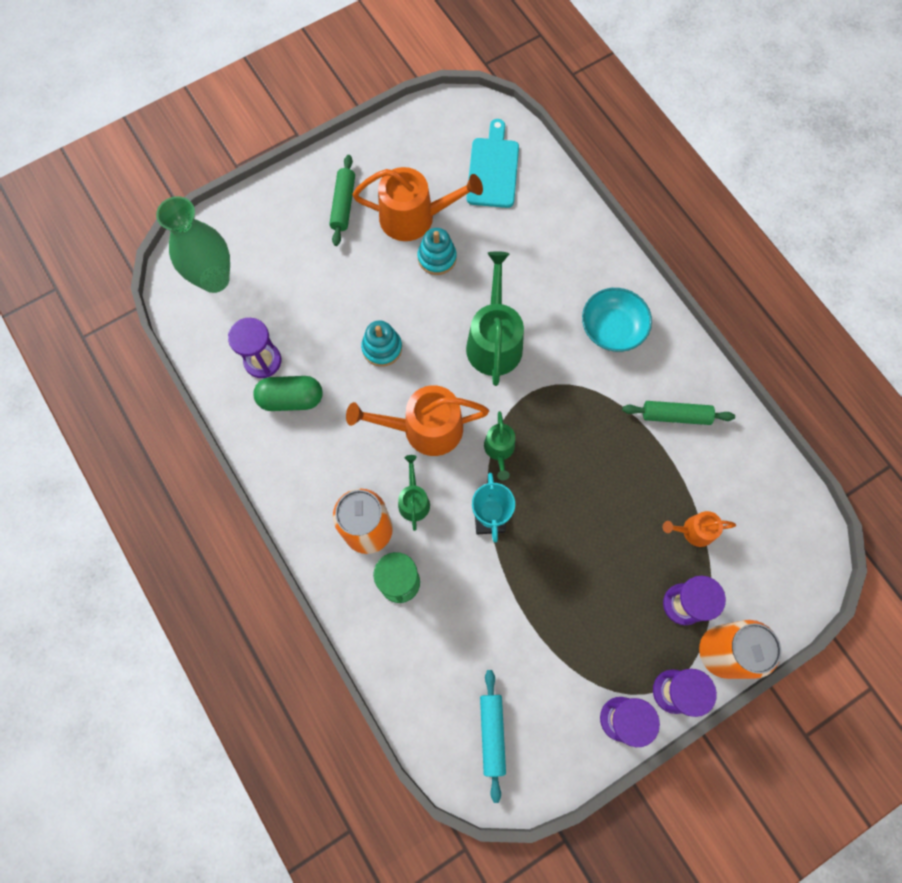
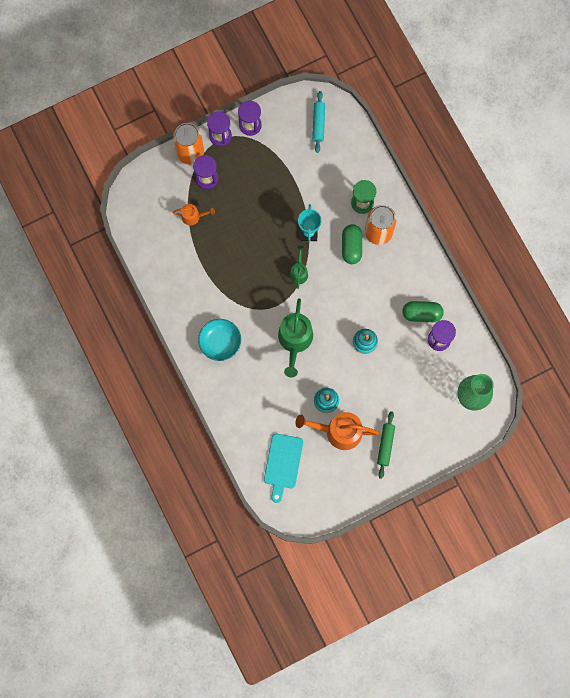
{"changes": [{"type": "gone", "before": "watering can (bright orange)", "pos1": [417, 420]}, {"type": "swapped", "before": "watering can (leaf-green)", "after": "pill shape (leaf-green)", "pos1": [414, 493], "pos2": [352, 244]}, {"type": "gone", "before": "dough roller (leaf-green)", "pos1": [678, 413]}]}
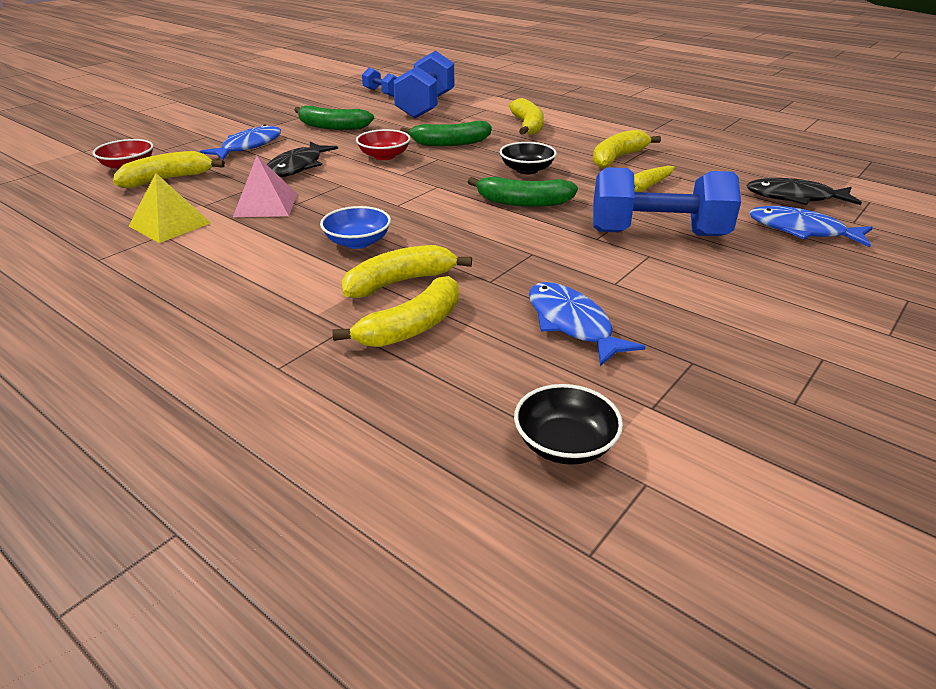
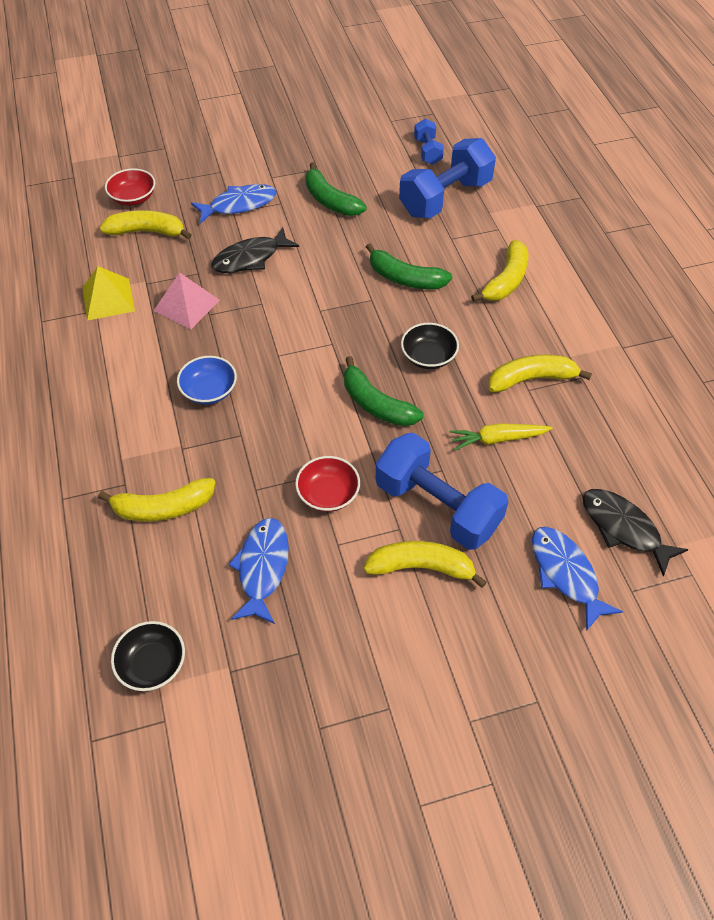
{"changes": [{"type": "shifted", "before": "banana (golden)", "pos1": [407, 271], "pos2": [425, 564]}, {"type": "shifted", "before": "bowl (scarlet)", "pos1": [383, 144], "pos2": [327, 484]}]}
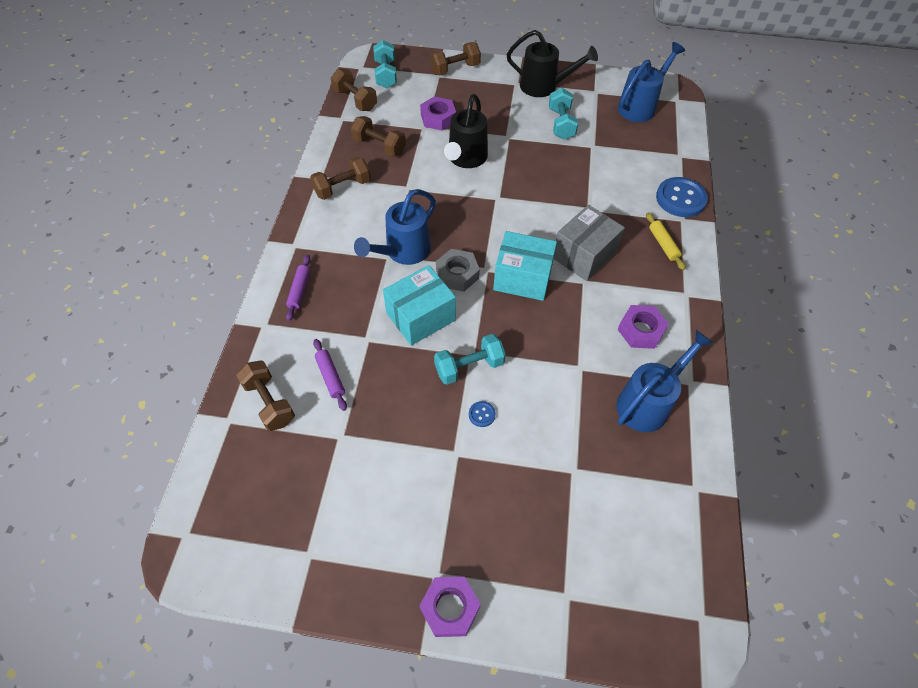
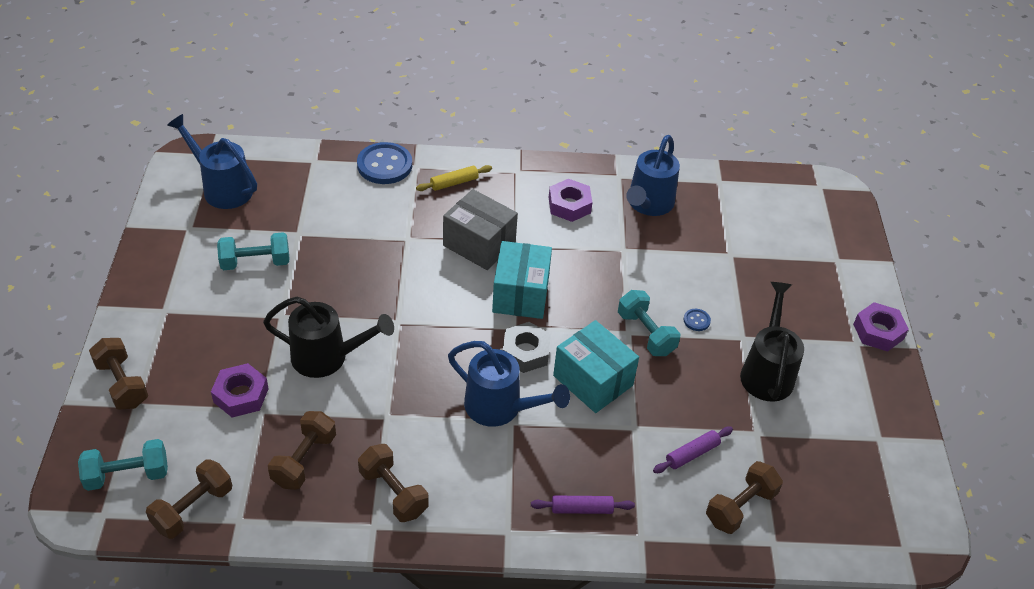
{"changes": [{"type": "shifted", "before": "watering can (jet-black)", "pos1": [552, 63], "pos2": [772, 342]}, {"type": "rotated", "before": "watering can (cobalt)", "pos1": [664, 381], "pos2": [653, 175], "turn": -105}]}
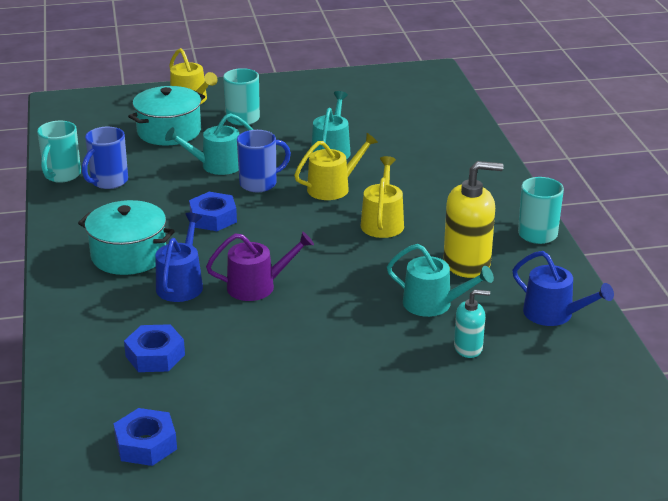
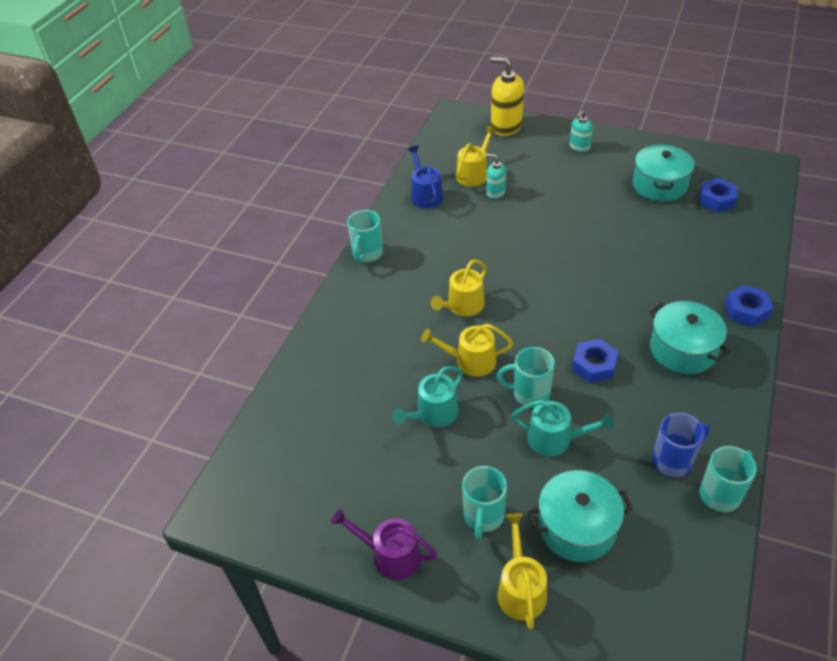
{"changes": [{"type": "shifted", "before": "hex nut (cobalt)", "pos1": [154, 348], "pos2": [749, 306]}, {"type": "gone", "before": "watering can (cobalt)", "pos1": [179, 257]}, {"type": "shifted", "before": "watering can (purple)", "pos1": [260, 266], "pos2": [384, 544]}, {"type": "repainted", "before": "coffee mug (cobalt)", "after": "coffee mug (teal)", "pos1": [264, 161], "pos2": [526, 377]}, {"type": "gone", "before": "watering can (teal)", "pos1": [440, 280]}, {"type": "shifted", "before": "pump bottle (golden)", "pos1": [473, 219], "pos2": [507, 96]}, {"type": "new", "after": "watering can (golden)", "pos2": [476, 156]}, {"type": "new", "after": "pump bottle (teal)", "pos2": [581, 131]}, {"type": "new", "after": "stockpot (teal)", "pos2": [664, 173]}]}
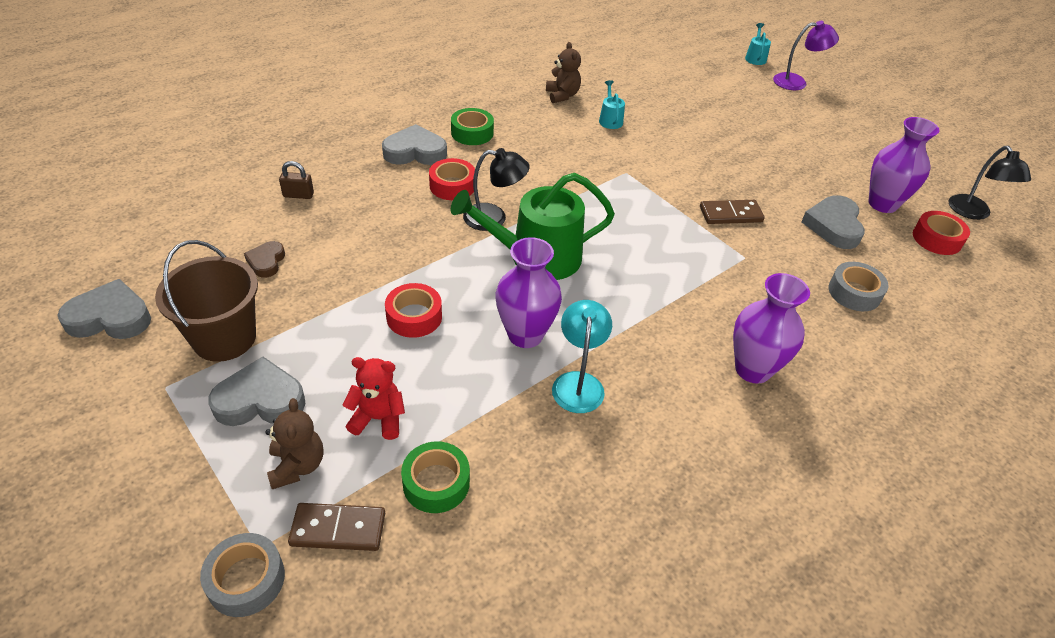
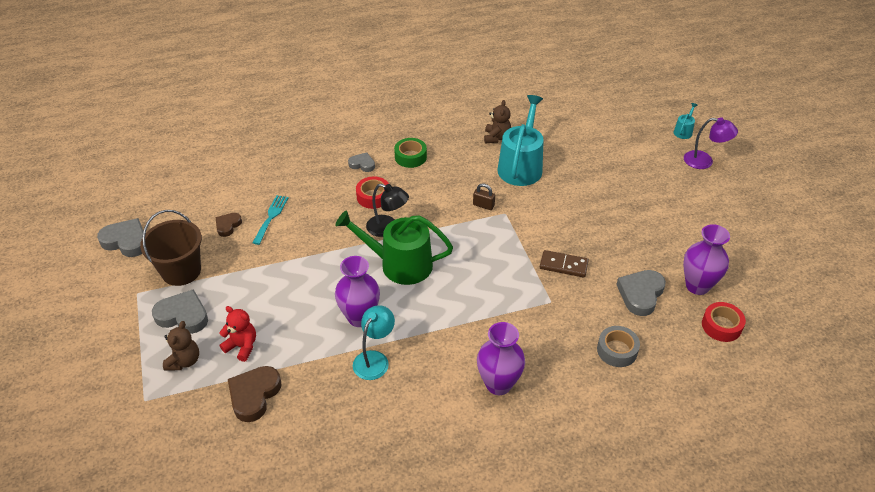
{"changes": [{"type": "gone", "before": "tape (ash-grey)", "pos1": [242, 575]}, {"type": "shifted", "before": "padlock (russet)", "pos1": [296, 180], "pos2": [484, 196]}, {"type": "gone", "before": "domino tile (russet)", "pos1": [336, 527]}, {"type": "scaled", "before": "heart shape (ash-grey)", "pos1": [414, 144], "pos2": [361, 162], "scale": 0.59}, {"type": "gone", "before": "tape (scarlet)", "pos1": [413, 310]}, {"type": "swapped", "before": "tape (leaf-green)", "after": "heart shape (russet)", "pos1": [435, 477], "pos2": [255, 394]}, {"type": "scaled", "before": "watering can (teal)", "pos1": [612, 104], "pos2": [520, 140], "scale": 2.31}, {"type": "gone", "before": "desk lamp (jet-black)", "pos1": [989, 183]}, {"type": "new", "after": "dinner fork (teal)", "pos2": [270, 220]}]}
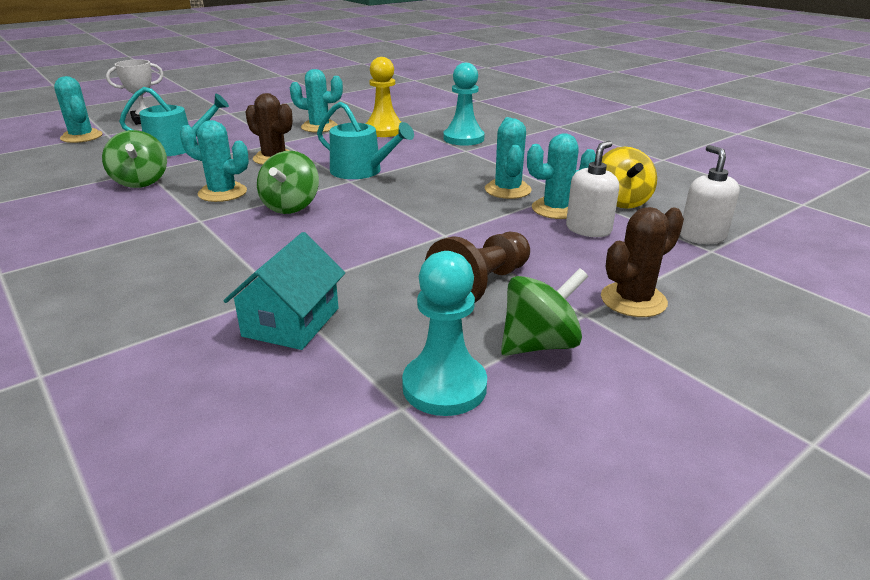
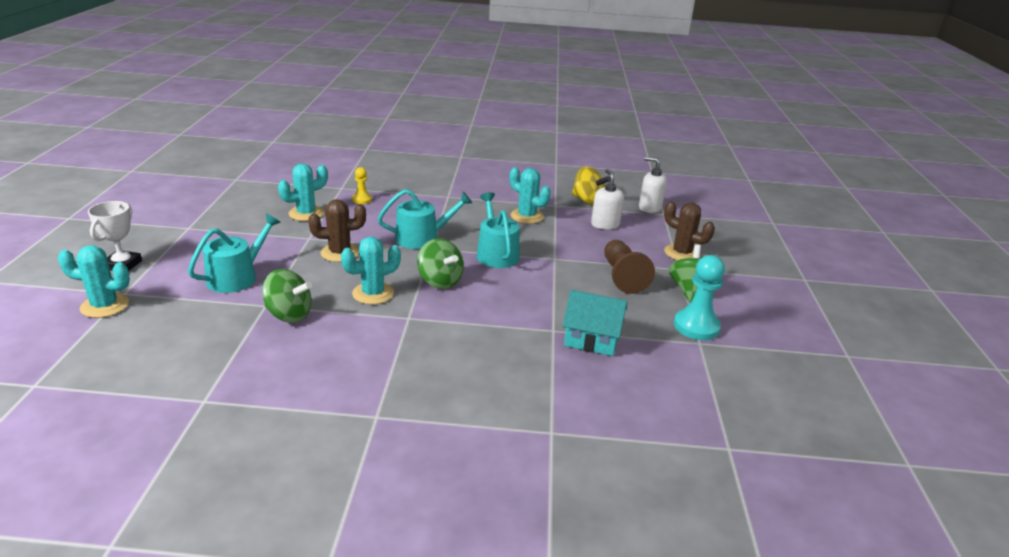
{"changes": [{"type": "rotated", "before": "toy house (teal)", "pos1": [284, 291], "pos2": [594, 323], "turn": -45}, {"type": "scaled", "before": "pawn (golden)", "pos1": [383, 97], "pos2": [362, 185], "scale": 0.55}, {"type": "gone", "before": "pawn (teal)", "pos1": [464, 104]}, {"type": "gone", "before": "prickly plant (teal)", "pos1": [561, 176]}, {"type": "rotated", "before": "prickly plant (russet)", "pos1": [642, 262], "pos2": [689, 230], "turn": -60}, {"type": "new", "after": "watering can (teal)", "pos2": [498, 230]}]}
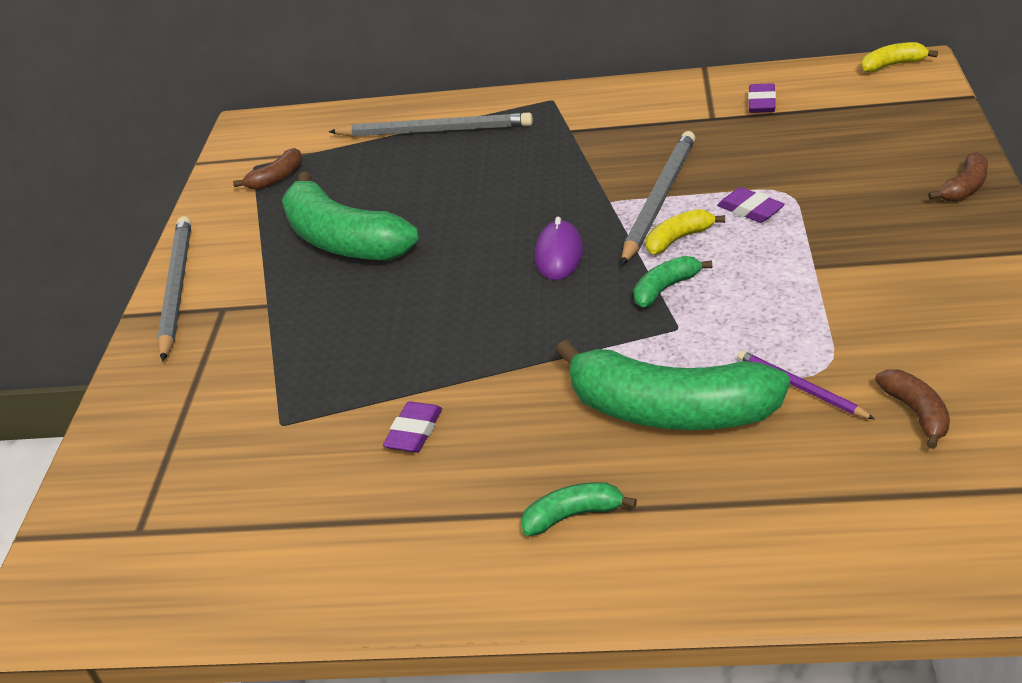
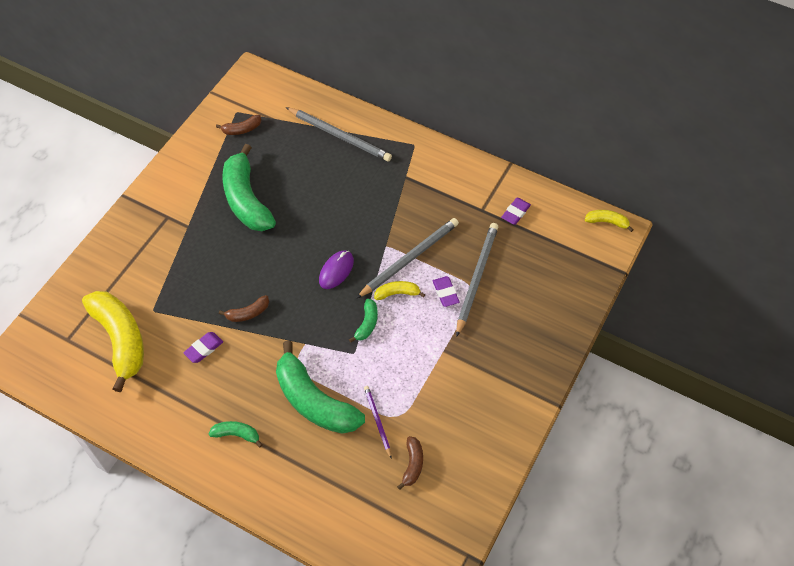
{"changes": [{"type": "shifted", "before": "wooden pencil (ash-grey)", "pos1": [174, 288], "pos2": [477, 280]}, {"type": "rotated", "before": "banana (leaf-green)", "pos1": [673, 281], "pos2": [363, 321], "turn": 120}, {"type": "shifted", "before": "banana (russet)", "pos1": [958, 177], "pos2": [244, 308]}, {"type": "new", "after": "banana (golden)", "pos2": [113, 341]}]}
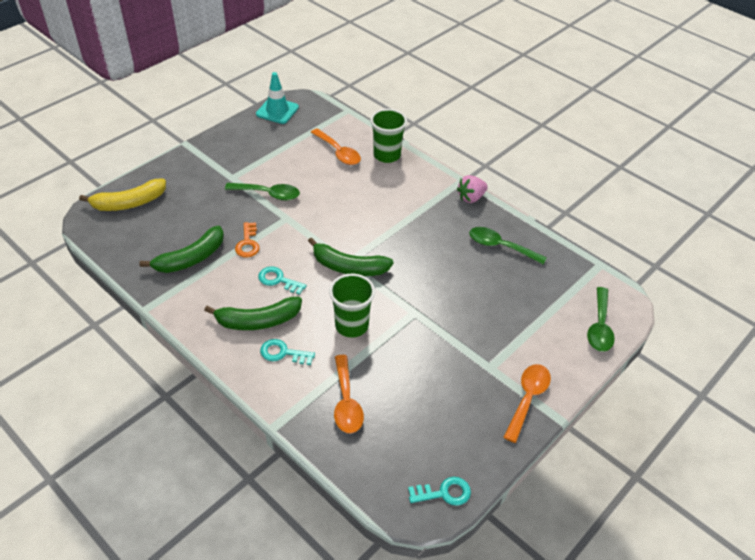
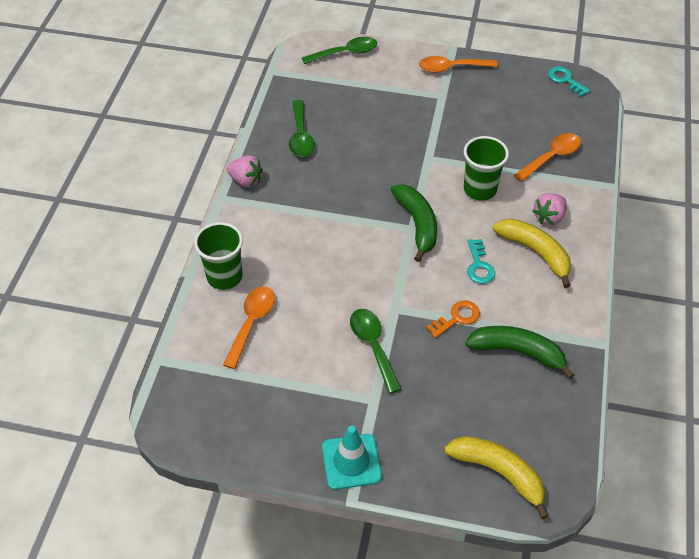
{"changes": [{"type": "repainted", "before": "banana (leaf-green)", "after": "banana (golden)", "pos1": [253, 313], "pos2": [532, 253]}, {"type": "shifted", "before": "road cone (teal)", "pos1": [277, 98], "pos2": [352, 457]}, {"type": "swapped", "before": "key (teal)", "after": "strawberry (rose-pink)", "pos1": [287, 352], "pos2": [549, 209]}]}
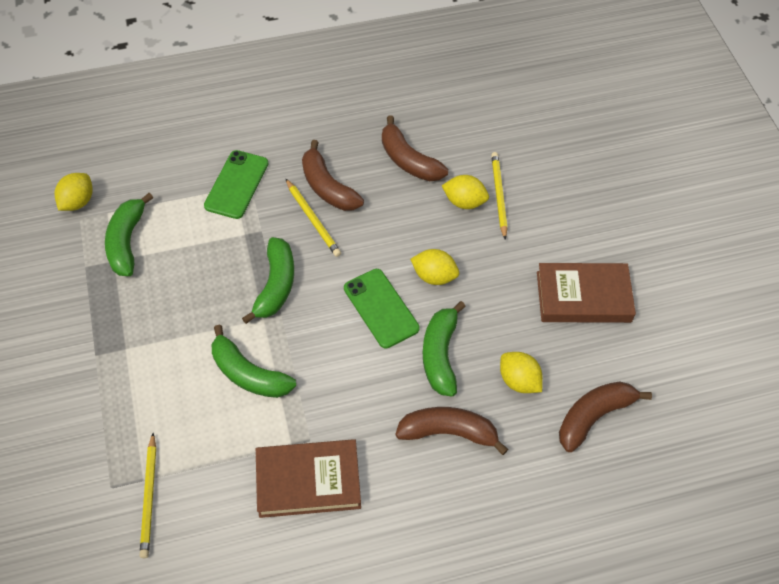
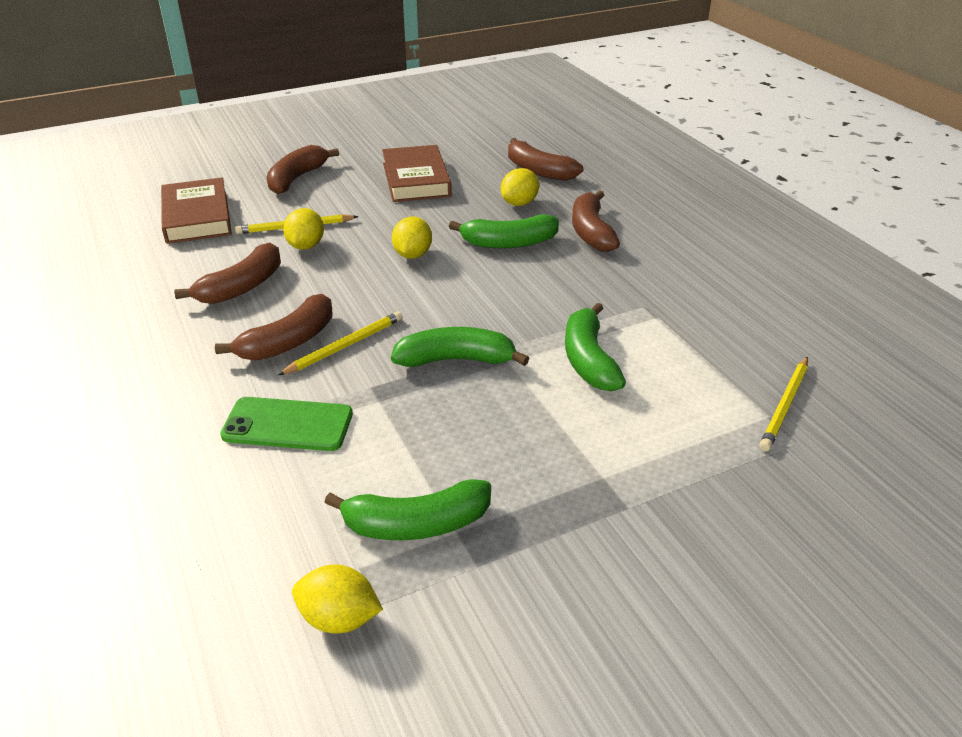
{"changes": [{"type": "rotated", "before": "wooden pencil (golden)", "pos1": [148, 495], "pos2": [783, 404], "turn": 135}, {"type": "rotated", "before": "banana (leaf-green)", "pos1": [254, 361], "pos2": [595, 347], "turn": 150}, {"type": "shifted", "before": "hardcover (russet)", "pos1": [308, 478], "pos2": [196, 210]}, {"type": "gone", "before": "phone (leaf-green)", "pos1": [382, 308]}, {"type": "new", "after": "banana (russet)", "pos2": [302, 169]}]}
